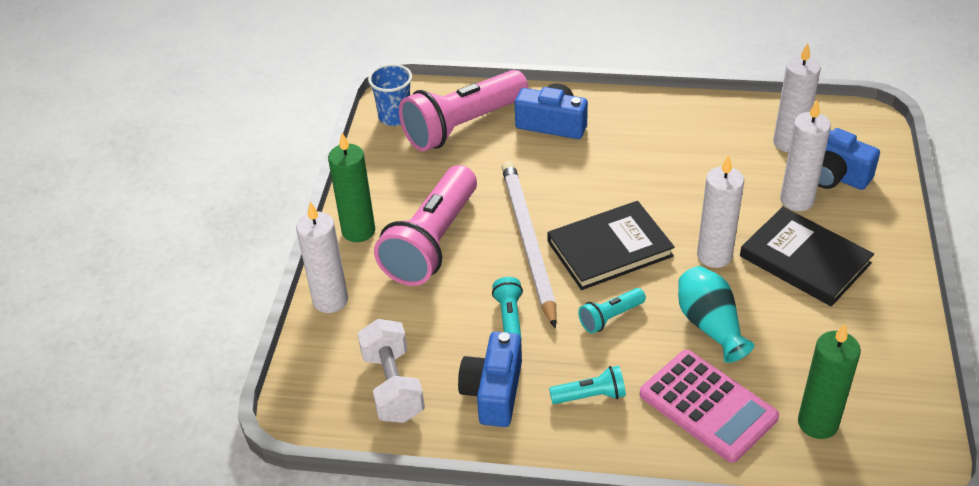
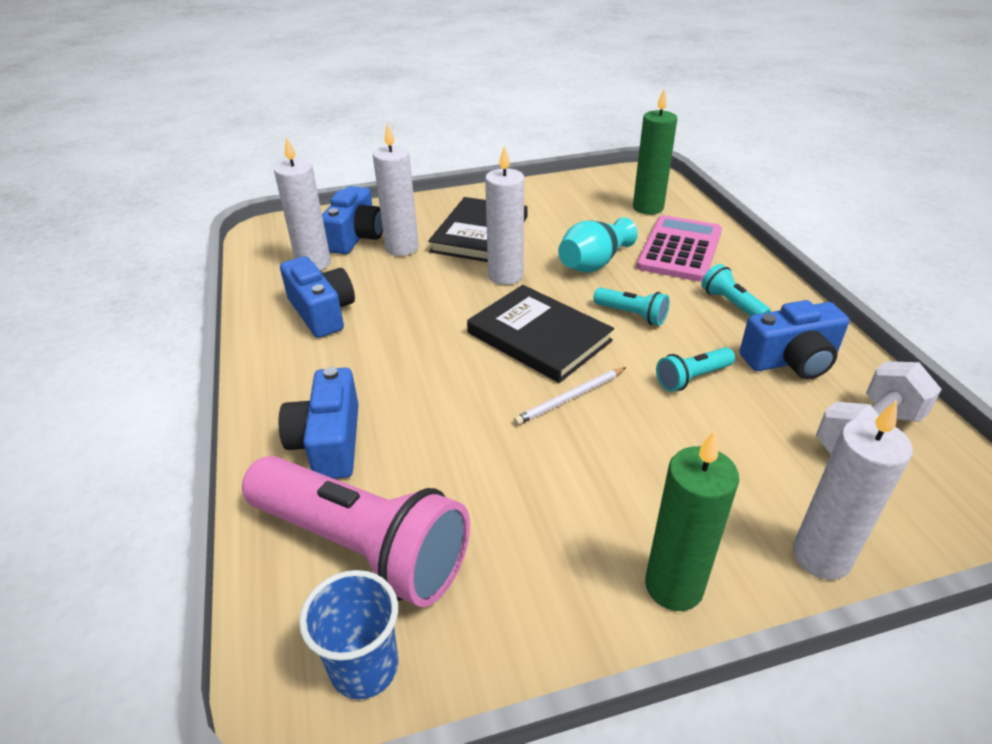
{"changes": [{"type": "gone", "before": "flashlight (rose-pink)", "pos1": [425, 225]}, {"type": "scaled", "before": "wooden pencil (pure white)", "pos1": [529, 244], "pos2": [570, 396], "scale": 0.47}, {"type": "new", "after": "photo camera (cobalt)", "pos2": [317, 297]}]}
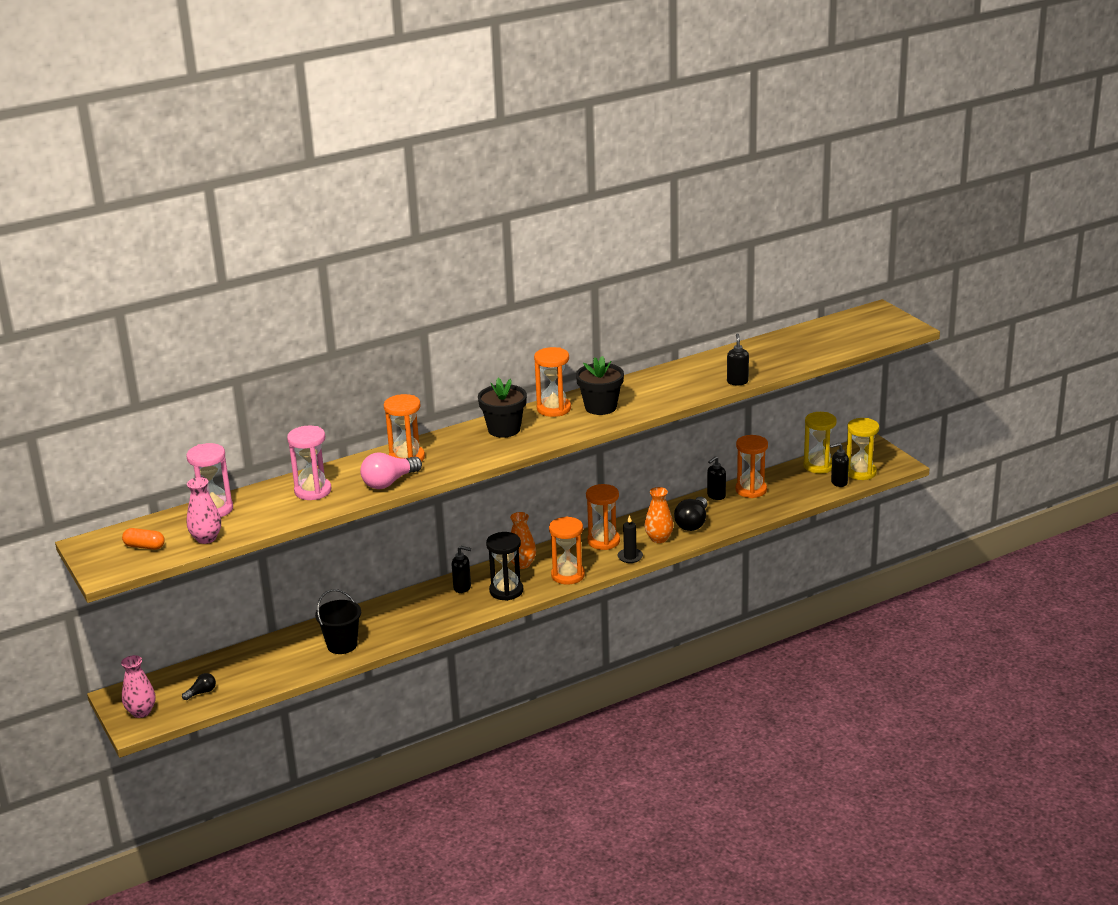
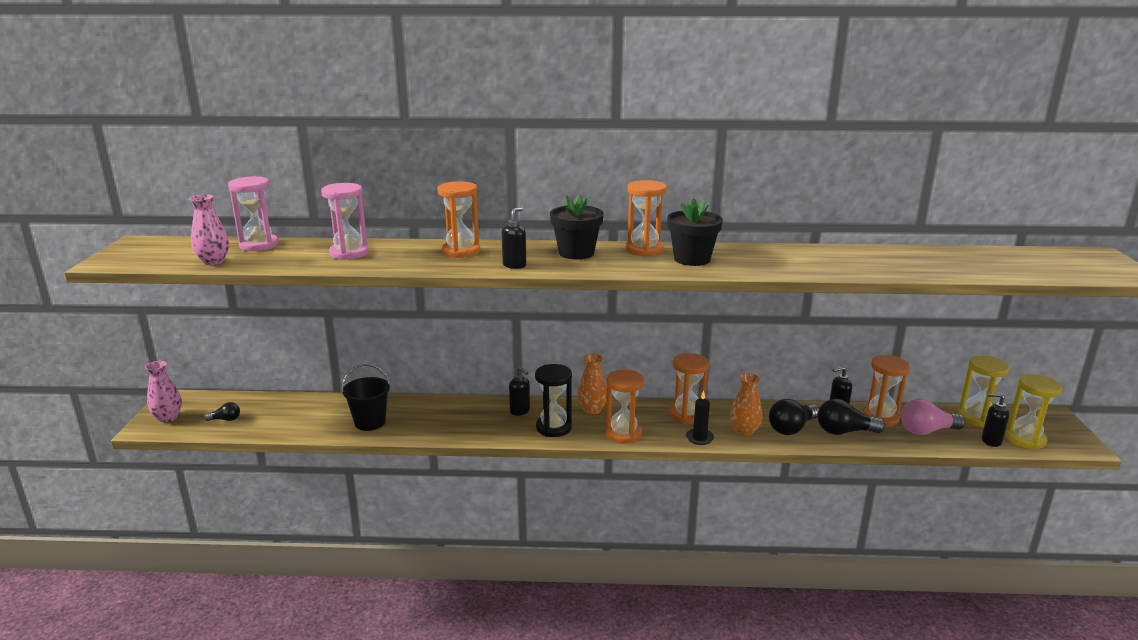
{"changes": [{"type": "gone", "before": "pill shape (bright orange)", "pos1": [143, 539]}, {"type": "shifted", "before": "lightbulb (rose-pink)", "pos1": [391, 470], "pos2": [933, 417]}, {"type": "shifted", "before": "pump bottle (jet-black)", "pos1": [738, 359], "pos2": [513, 238]}, {"type": "new", "after": "lightbulb (jet-black)", "pos2": [851, 417]}]}
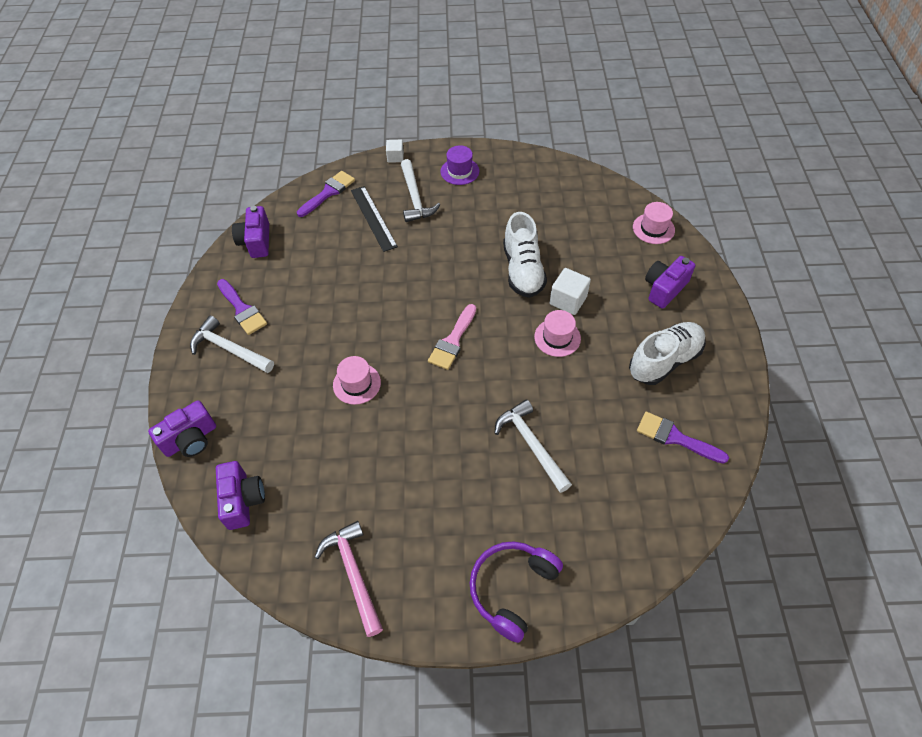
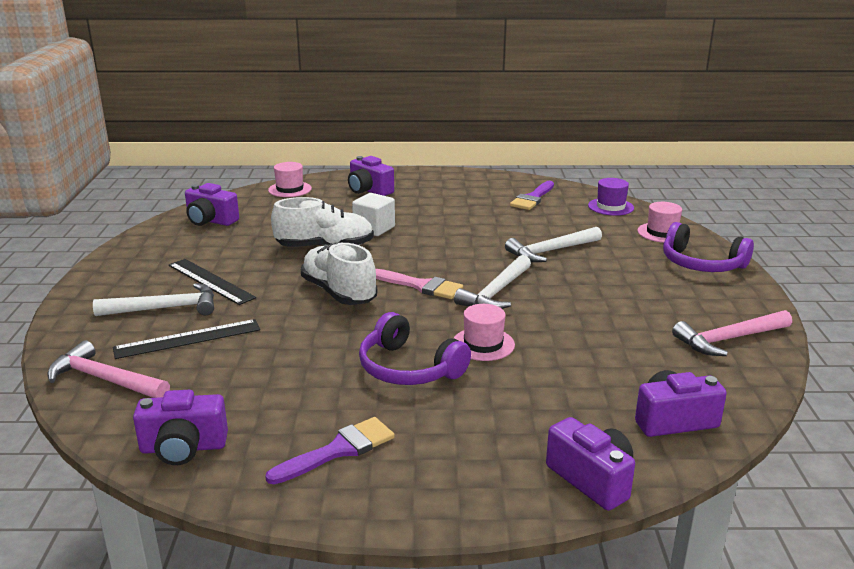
{"changes": [{"type": "shifted", "before": "carpenter's hammer (pure white)", "pos1": [232, 344], "pos2": [492, 282]}, {"type": "swapped", "before": "paint brush (purple)", "after": "carpenter's hammer (rose-pink)", "pos1": [326, 194], "pos2": [108, 369]}, {"type": "gone", "before": "solid cube (pure white)", "pos1": [395, 151]}, {"type": "shifted", "before": "hat (purple)", "pos1": [460, 165], "pos2": [611, 197]}, {"type": "shifted", "before": "hat (rose-pink)", "pos1": [557, 333], "pos2": [659, 222]}, {"type": "shifted", "before": "shoe (pure white)", "pos1": [667, 353], "pos2": [339, 274]}, {"type": "new", "after": "straightedge (jet-black)", "pos2": [212, 282]}, {"type": "new", "after": "photo camera (purple)", "pos2": [212, 204]}, {"type": "new", "after": "headset (purple)", "pos2": [415, 348]}]}
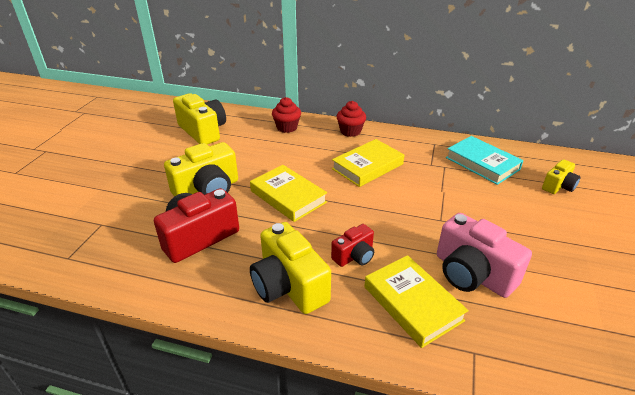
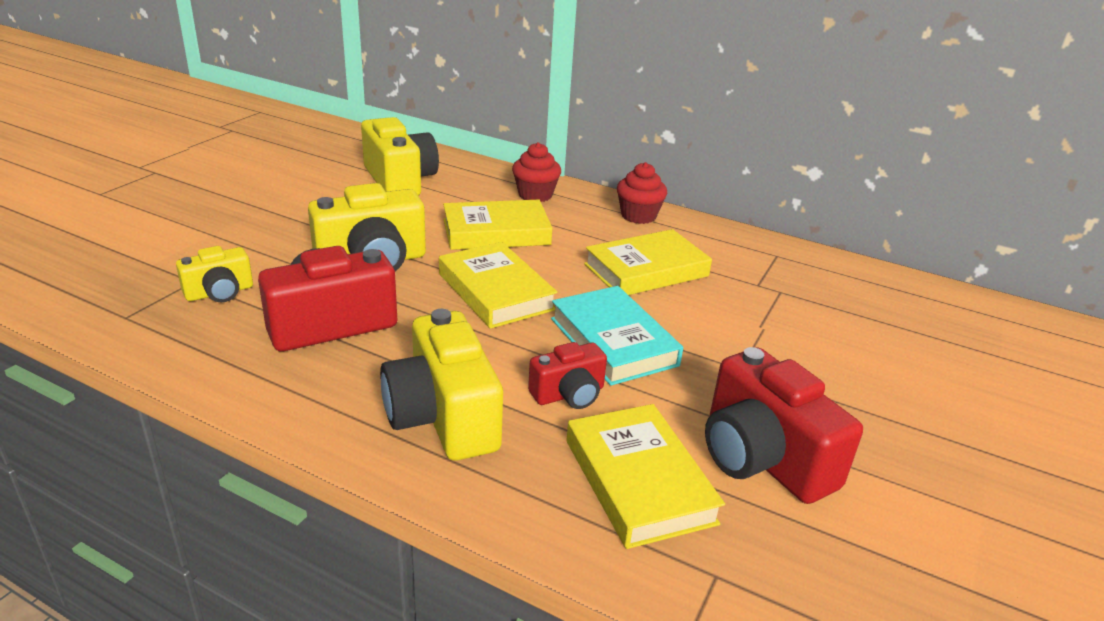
{"changes": [{"type": "repainted", "before": "photo camera (rose-pink)", "after": "photo camera (scarlet)", "pos1": [484, 255], "pos2": [784, 425]}, {"type": "shifted", "before": "hardcover (teal)", "pos1": [485, 160], "pos2": [617, 336]}, {"type": "shifted", "before": "photo camera (golden)", "pos1": [561, 176], "pos2": [214, 274]}, {"type": "new", "after": "hardcover (golden)", "pos2": [498, 225]}]}
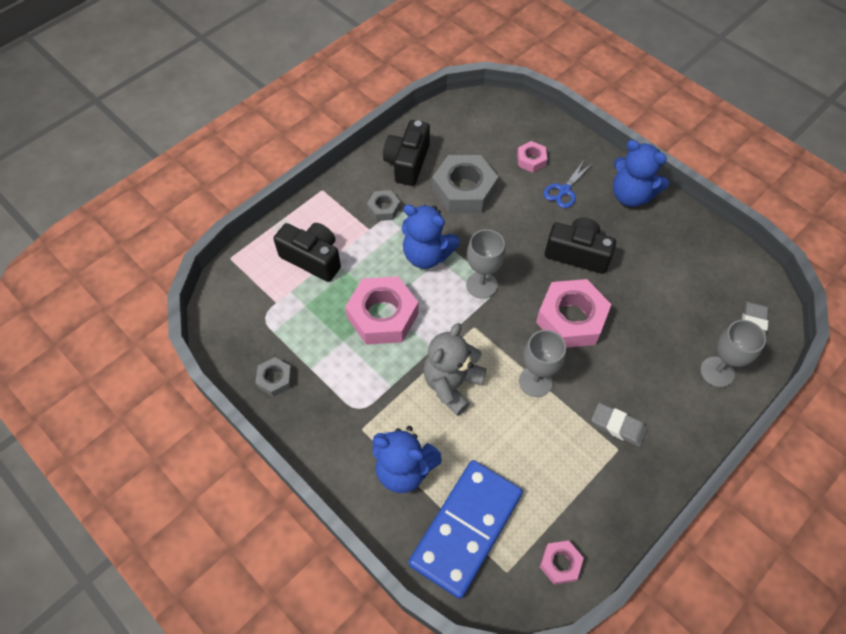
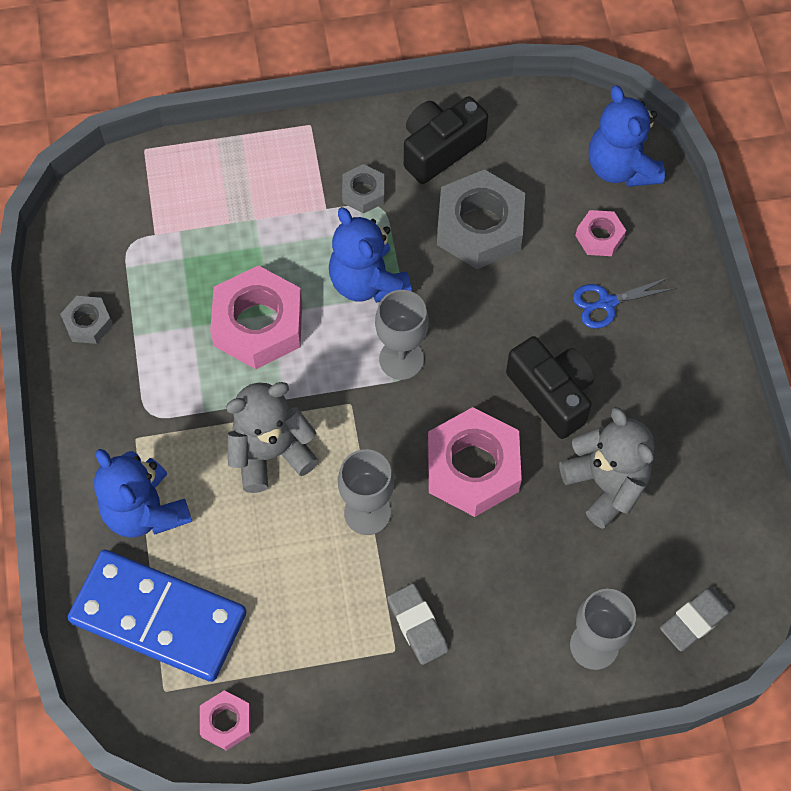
{"changes": [{"type": "gone", "before": "photo camera (jet-black)", "pos1": [307, 252]}, {"type": "rotated", "before": "domino tile (cobalt)", "pos1": [466, 529], "pos2": [156, 616], "turn": 45}, {"type": "shifted", "before": "teddy bear (cobalt)", "pos1": [641, 173], "pos2": [627, 136]}, {"type": "new", "after": "teddy bear (ash-grey)", "pos2": [607, 468]}]}
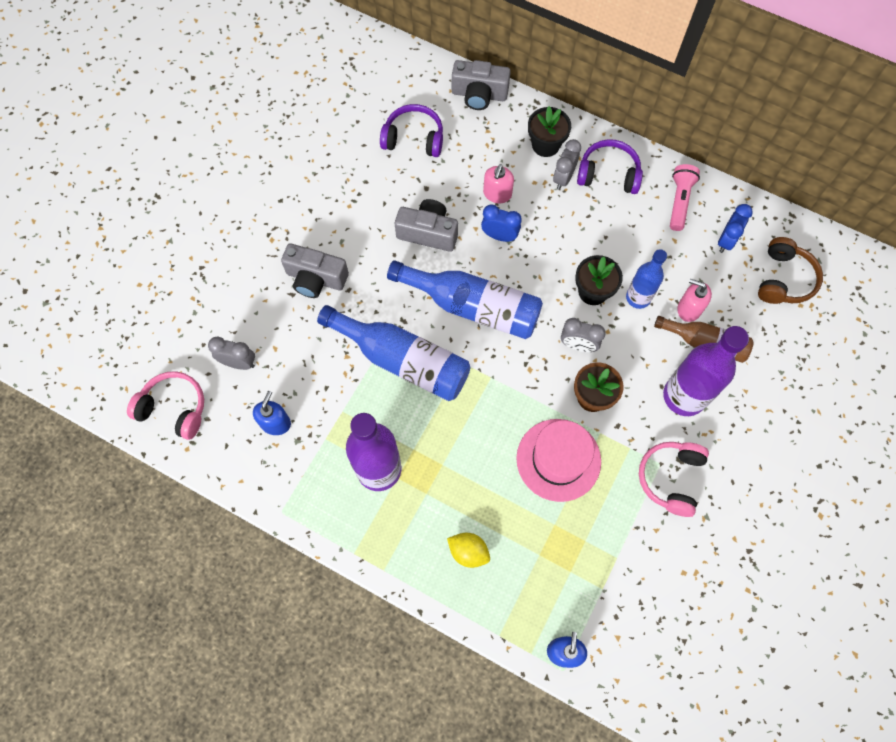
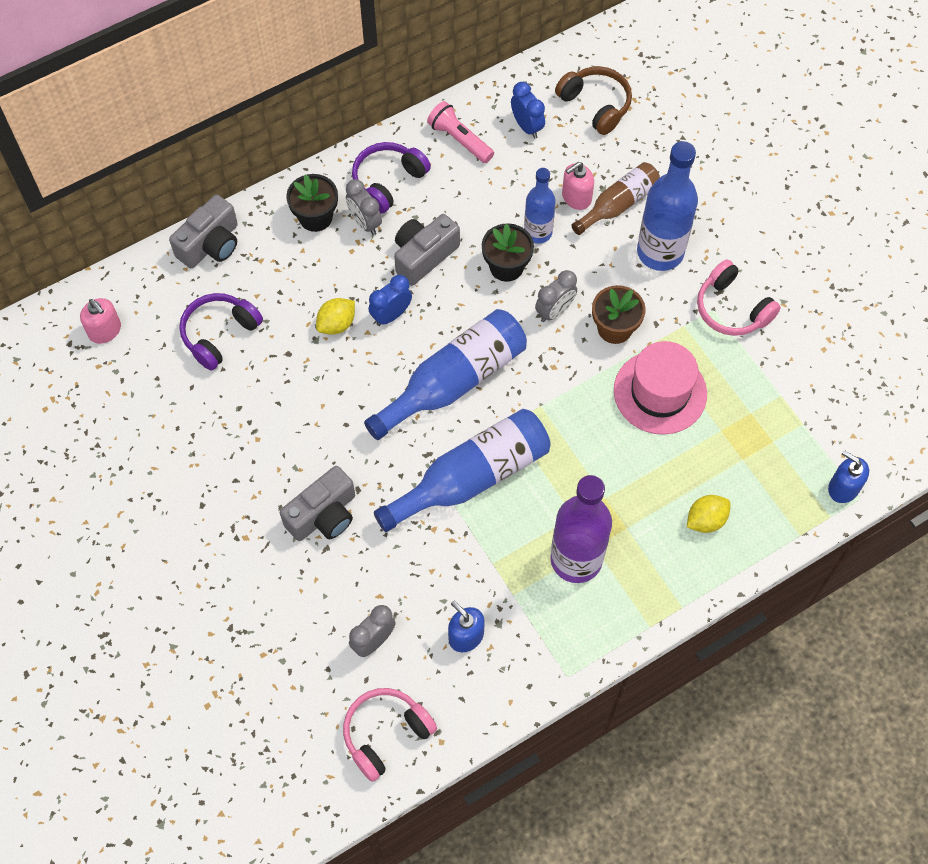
{"changes": [{"type": "shifted", "before": "photo camera (ash-grey)", "pos1": [426, 225], "pos2": [427, 250]}, {"type": "shifted", "before": "pump bottle (rose-pink)", "pos1": [498, 183], "pos2": [100, 321]}, {"type": "repainted", "before": "flask (purple)", "after": "flask (cobalt)", "pos1": [706, 371], "pos2": [667, 206]}, {"type": "new", "after": "citrus fruit (golden)", "pos2": [335, 316]}]}
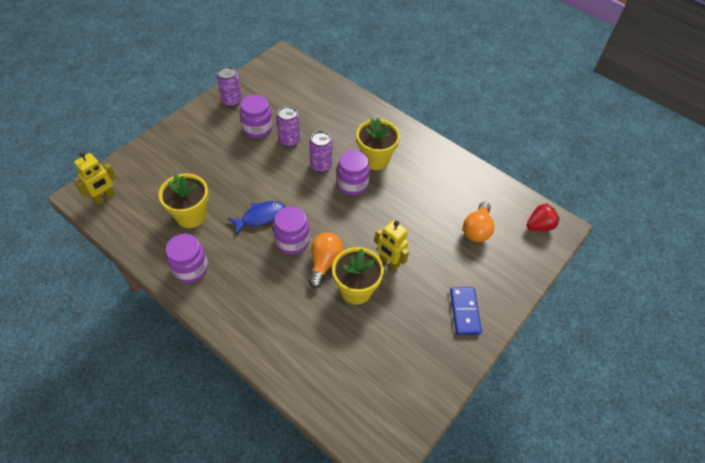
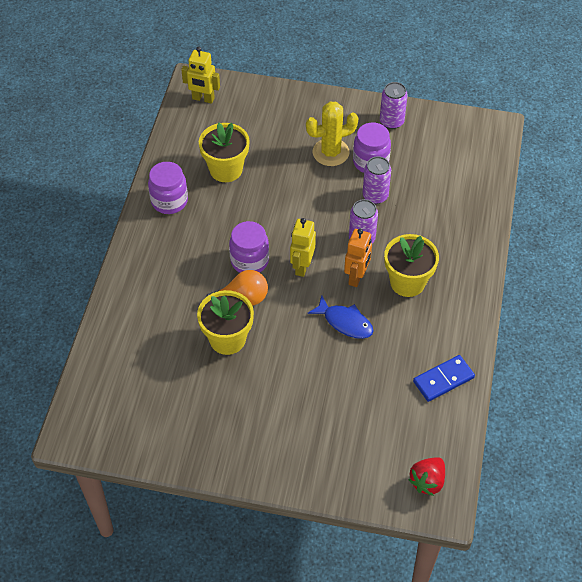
{"changes": [{"type": "shifted", "before": "toy fish (cobalt)", "pos1": [256, 218], "pos2": [341, 317]}, {"type": "swapped", "before": "jar (purple)", "after": "robot (bright orange)", "pos1": [353, 173], "pos2": [358, 258]}, {"type": "shifted", "before": "robot (golden)", "pos1": [392, 245], "pos2": [303, 247]}, {"type": "shifted", "before": "domino tile (cobalt)", "pos1": [466, 311], "pos2": [444, 378]}, {"type": "gone", "before": "lightbulb (bright orange)", "pos1": [479, 222]}, {"type": "rotated", "before": "strawberry (scarlet)", "pos1": [543, 217], "pos2": [426, 476], "turn": 90}, {"type": "new", "after": "prickly plant (golden)", "pos2": [332, 133]}]}
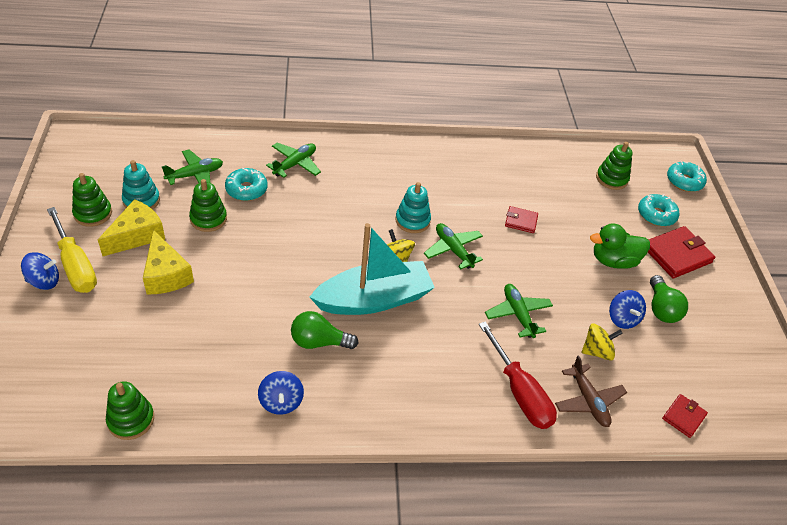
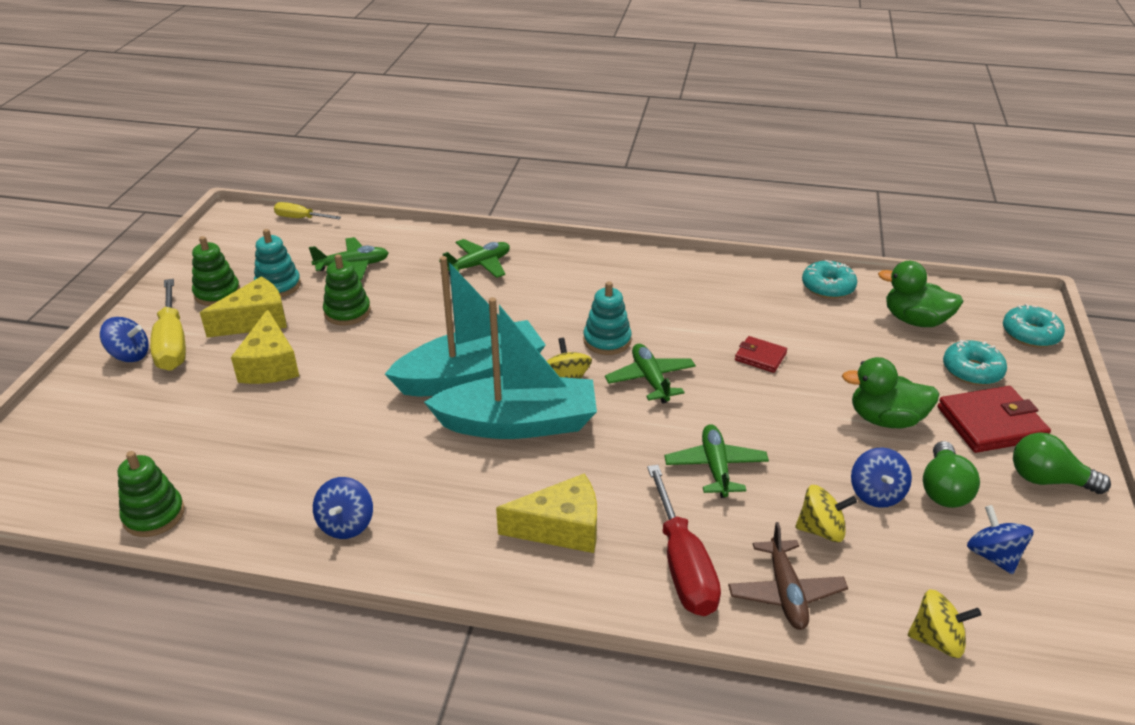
{"changes": [{"type": "shifted", "before": "donut (teal)", "pos1": [246, 184], "pos2": [829, 279]}, {"type": "shifted", "before": "lightbulb (leaf-green)", "pos1": [325, 330], "pos2": [1062, 463]}, {"type": "swapped", "before": "stacking toy (leaf-green)", "after": "duck (leaf-green)", "pos1": [614, 166], "pos2": [921, 294]}, {"type": "swapped", "before": "billfold (scarlet)", "after": "spinning top (golden)", "pos1": [685, 416], "pos2": [944, 623]}, {"type": "new", "after": "screwdriver (golden)", "pos2": [307, 210]}, {"type": "new", "after": "boat (teal)", "pos2": [465, 326]}, {"type": "new", "after": "piece of cheese (golden)", "pos2": [546, 513]}, {"type": "new", "after": "spinning top (cobalt)", "pos2": [1000, 539]}]}
